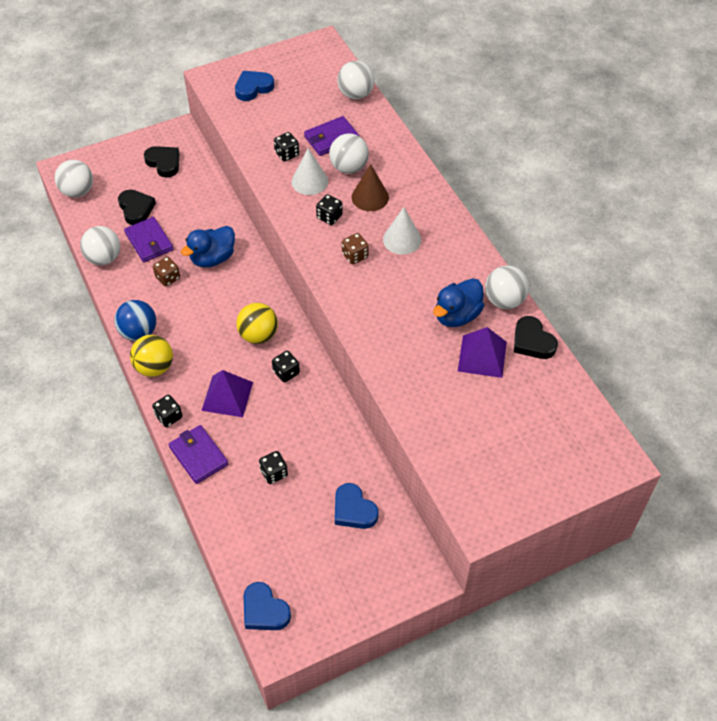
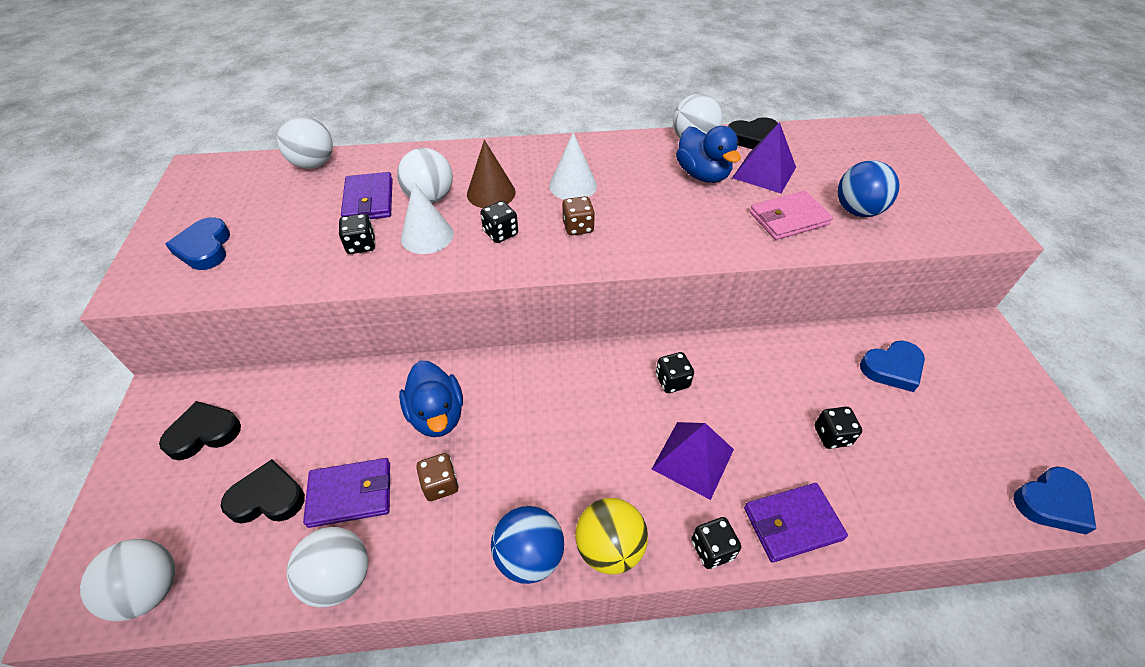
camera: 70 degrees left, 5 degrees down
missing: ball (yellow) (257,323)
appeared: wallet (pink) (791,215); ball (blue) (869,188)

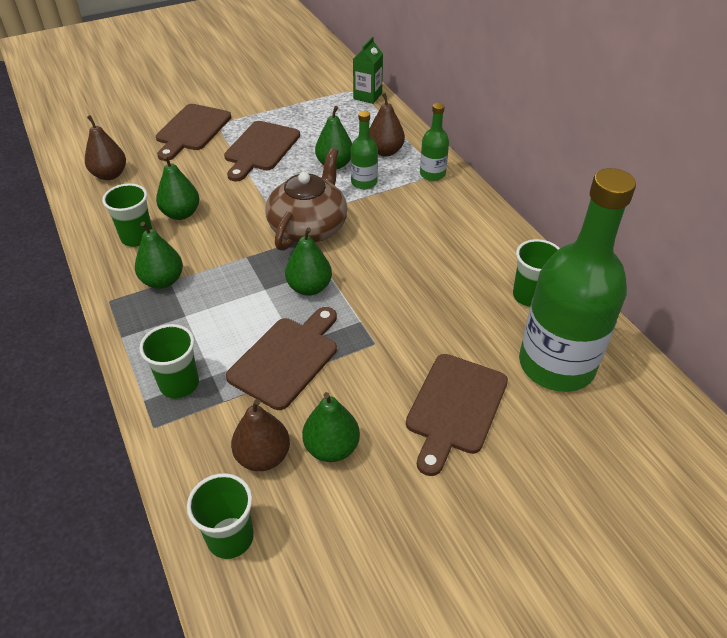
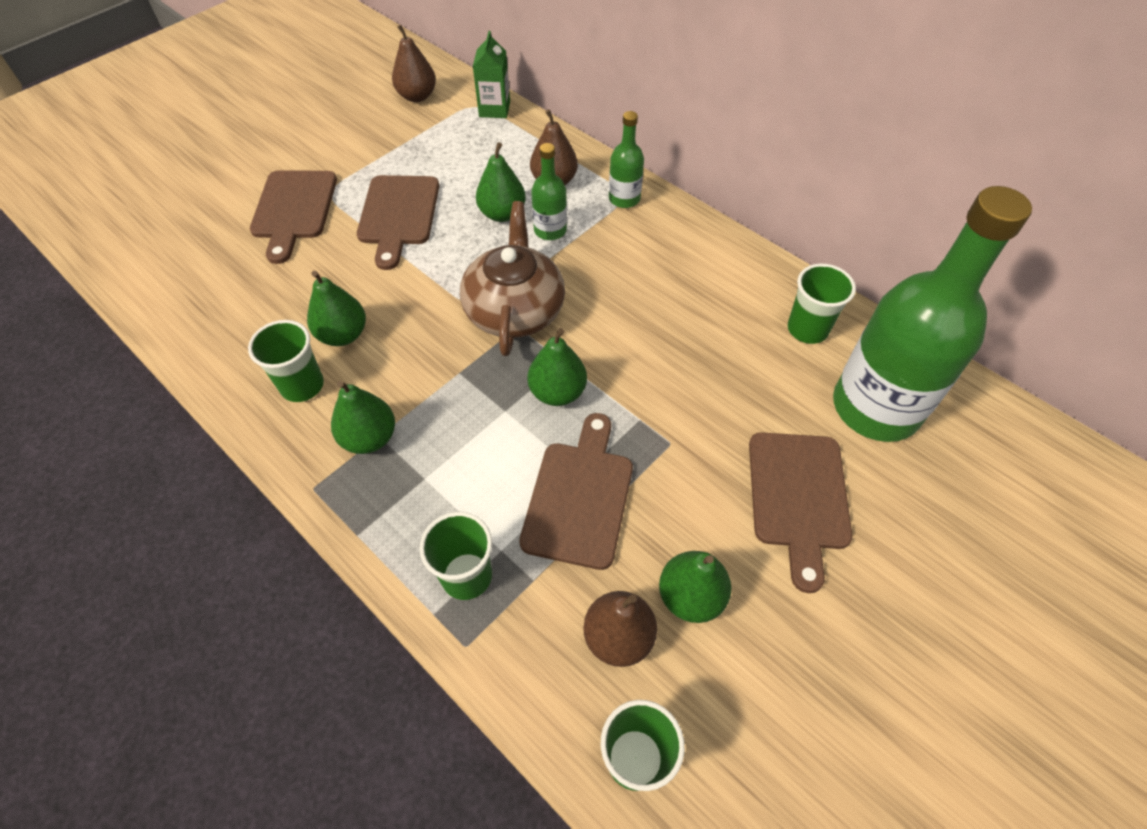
camera: 20 degrees left, 10 degrees up
relocated: pear (brown) (105,147) to (414,63)

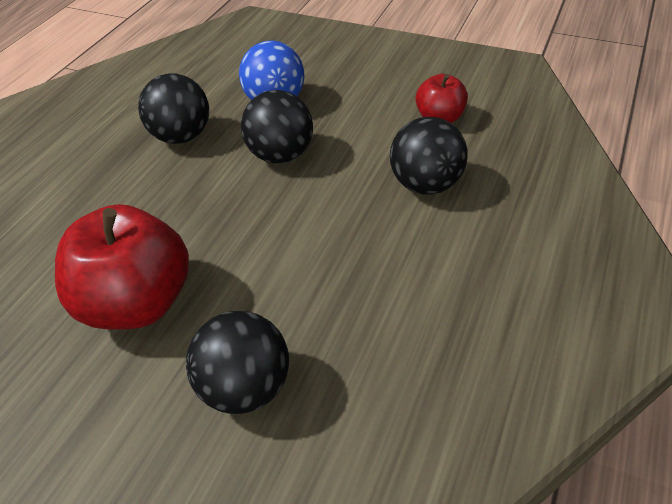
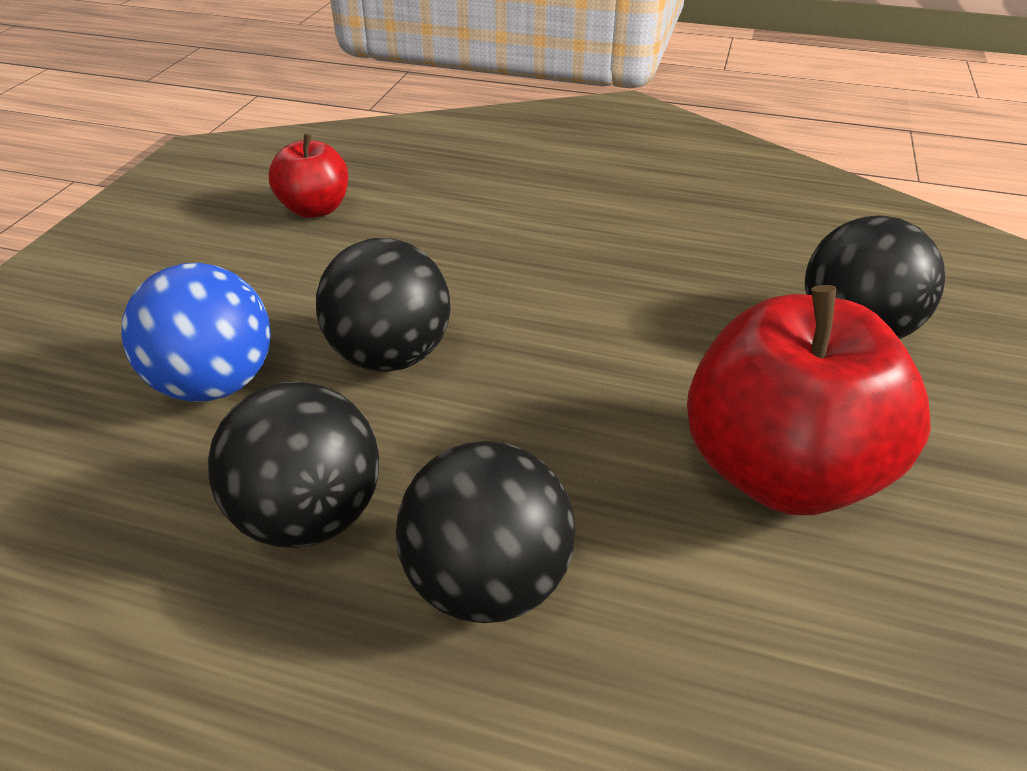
camera: 100 degrees left, 5 degrees down
relocated: ball (black) (429,156) to (486,532)

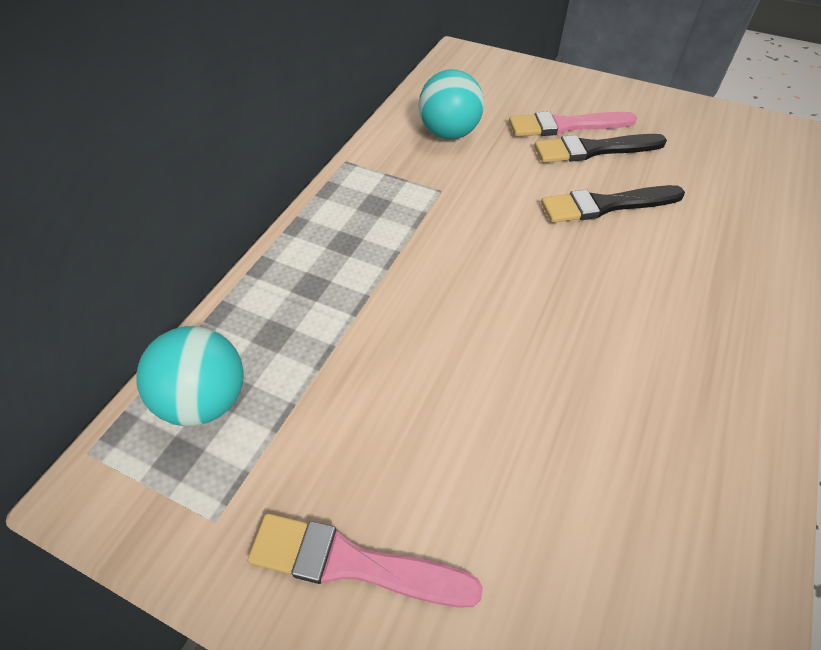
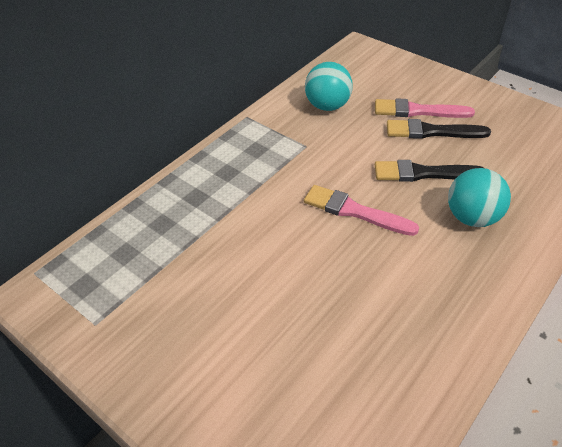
camera: 15 degrees right, 5 degrees down
relocated: ball (turquoise) (190,376) to (479,197); brush (pink) (365,560) to (361,210)

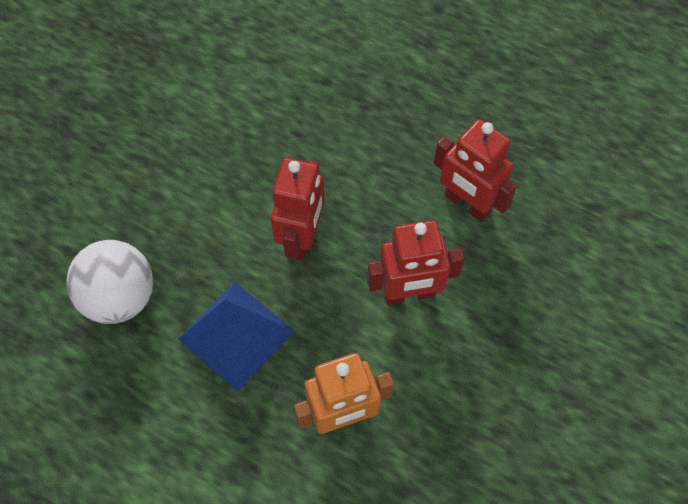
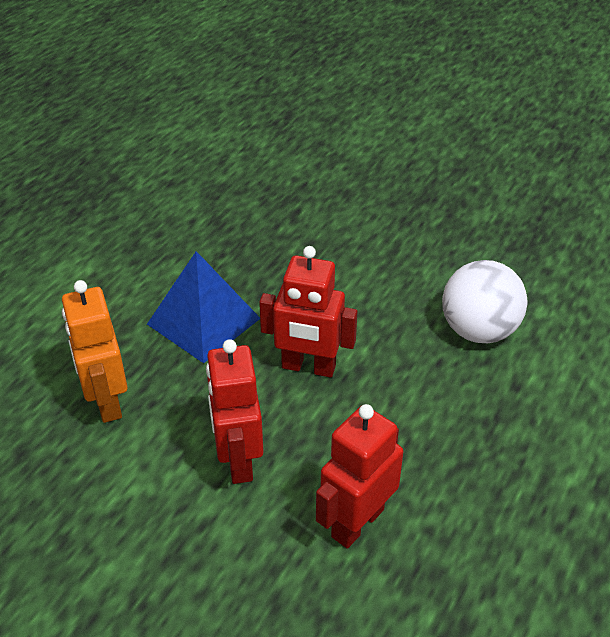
camera: 90 degrees right, 20 degrees down
relocated: ball (white) (109,282) to (484,301)

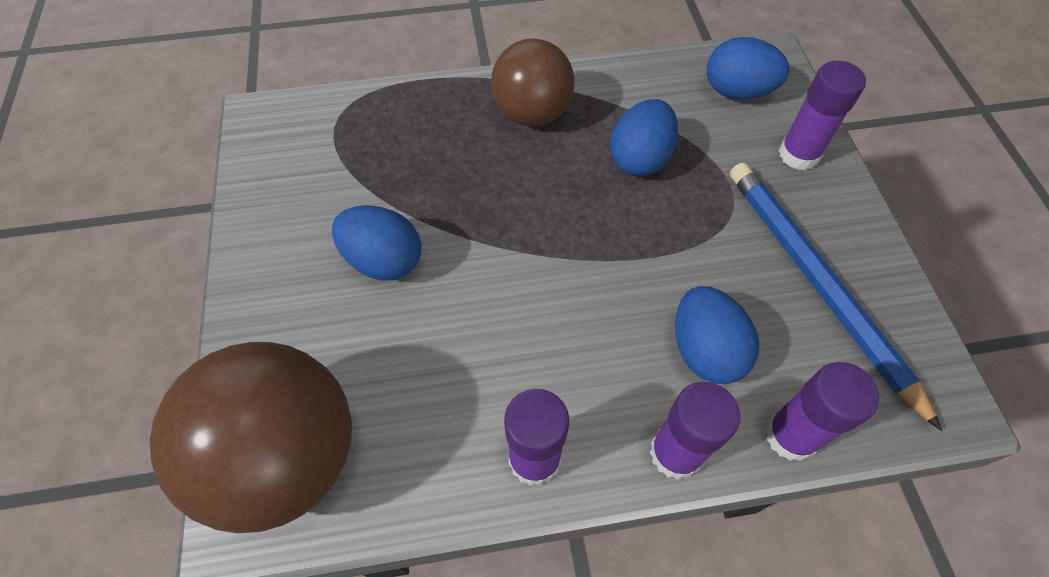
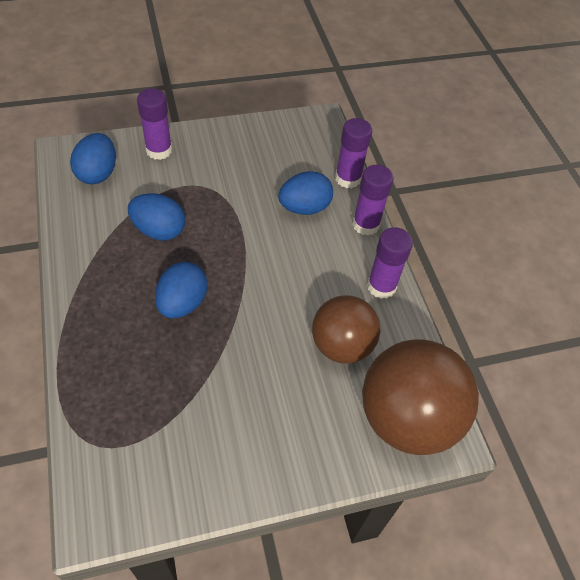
camera: 100 degrees left, 5 degrees down
missing: pencil (blue) (836,296)
relocated: egg (blue) (377,243) to (181,290); ball (brown) (532,82) to (346,329)

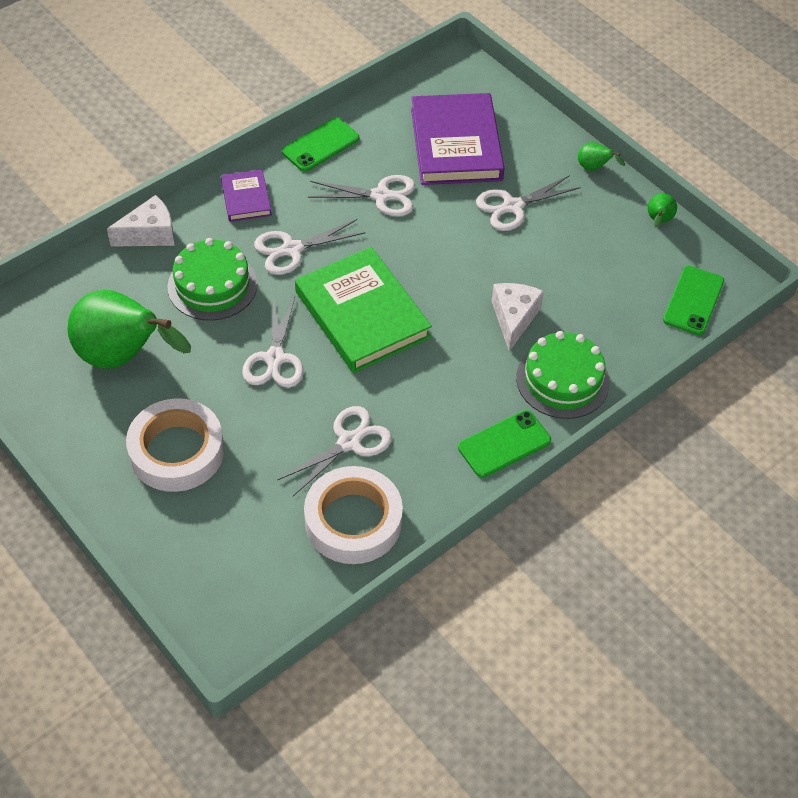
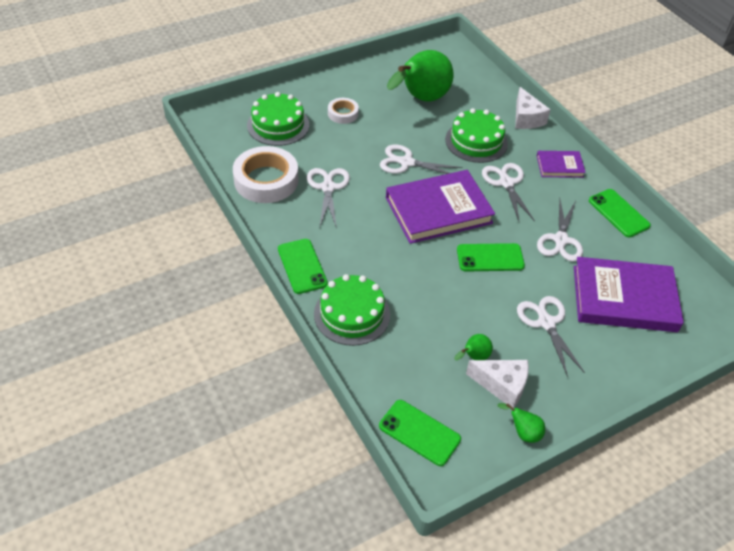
camera: 100 degrees right, 5 degrees down
appeared: cake (green) (278,119); phone (green) (491,257)
relocated: cheese (white) (518,317) to (497,384); pear (green) (601,156) to (474,347)
colour: book (green) (363,310) to book (purple) (440,207)
spun: scissors (white) (334,451) = (328,198) 150 degrees counterclockwise
size: tape (white) (175,445) = (343,111) x0.52

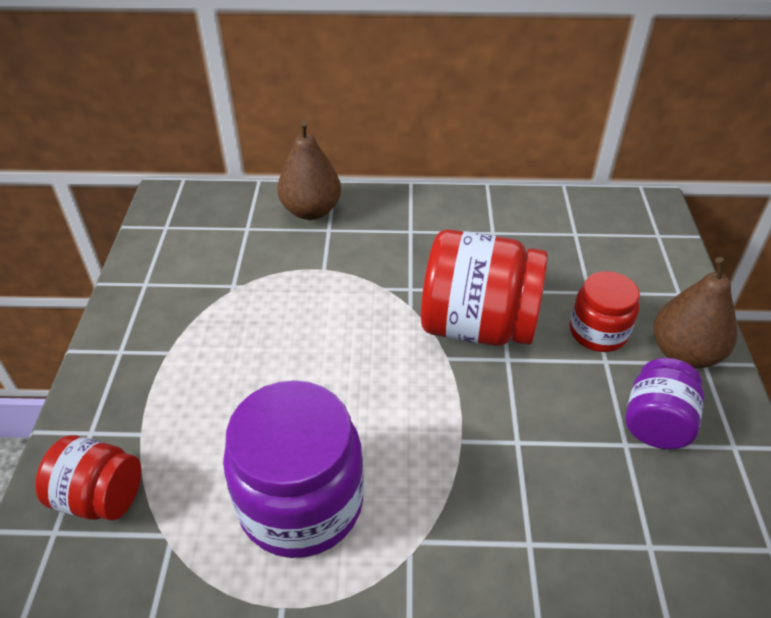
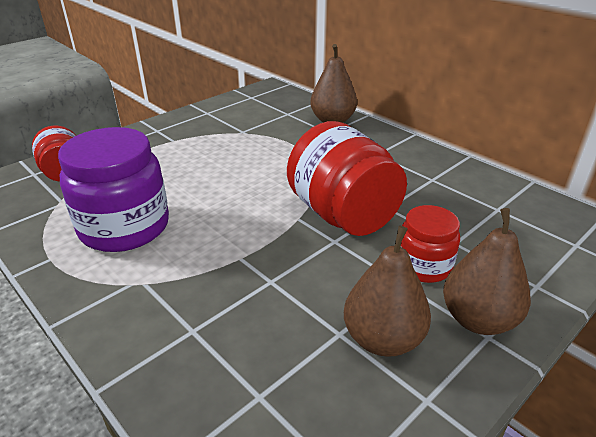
camera: 45 degrees right, 10 degrees down
exchanged: jar (purple) (665,403) to pear (brown) (387,291)

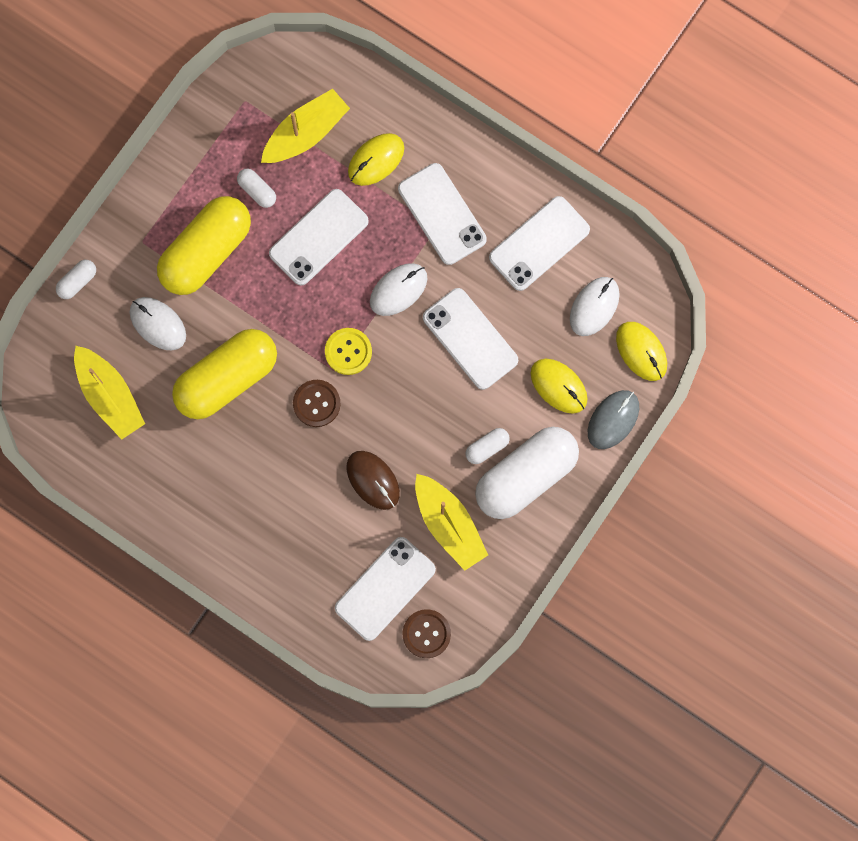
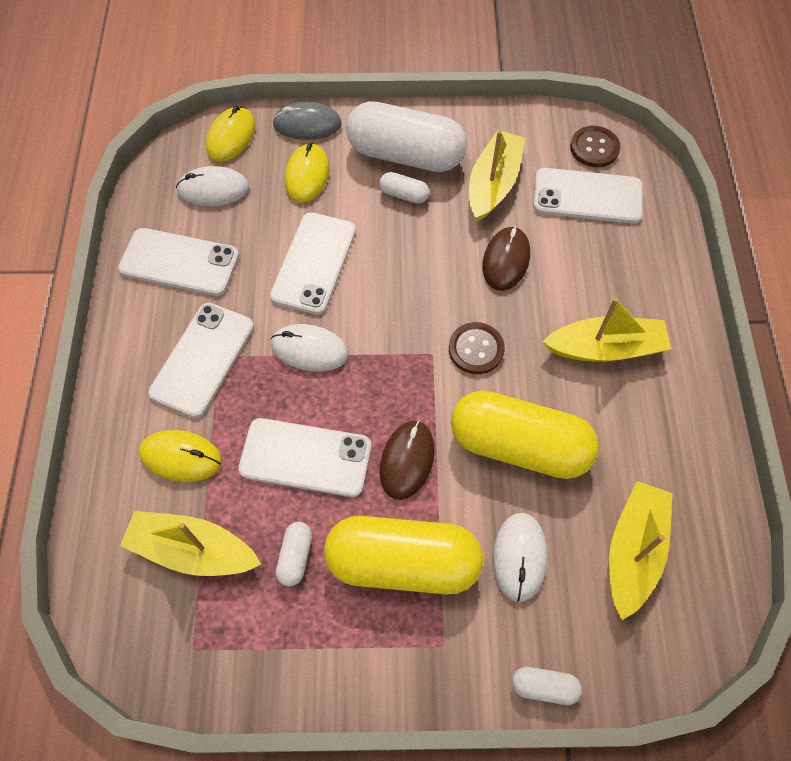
camera: 125 degrees left, 15 degrees down
missing: button (yellow) (348,351)
appeared: mouse (brown) (407,460); boat (yellow) (607,330)

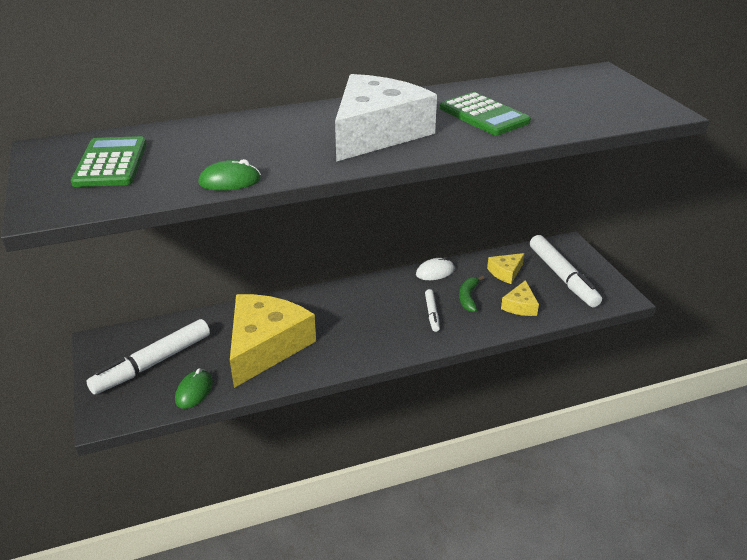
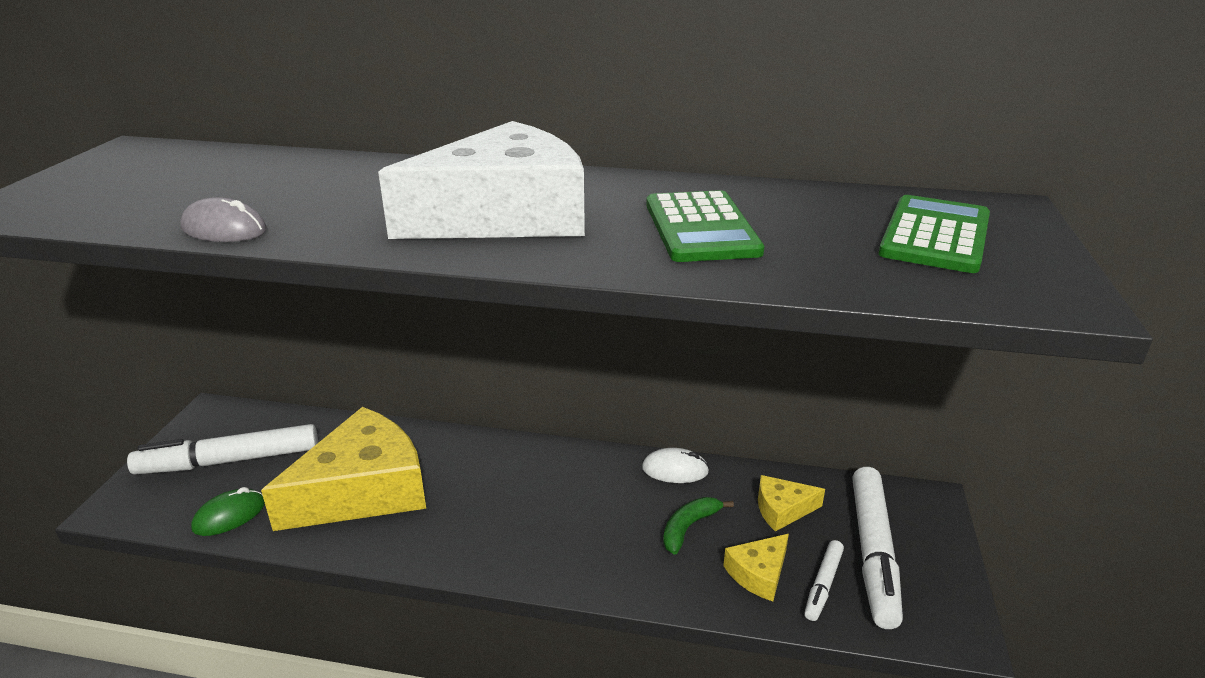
camera: 30 degrees right, 5 degrees down
relocated: calculator (green) (109,161) to (934,234); marker (white) (432,310) to (824,580)
colour: mouse (green) (229,175) to mouse (grey) (223,219)

